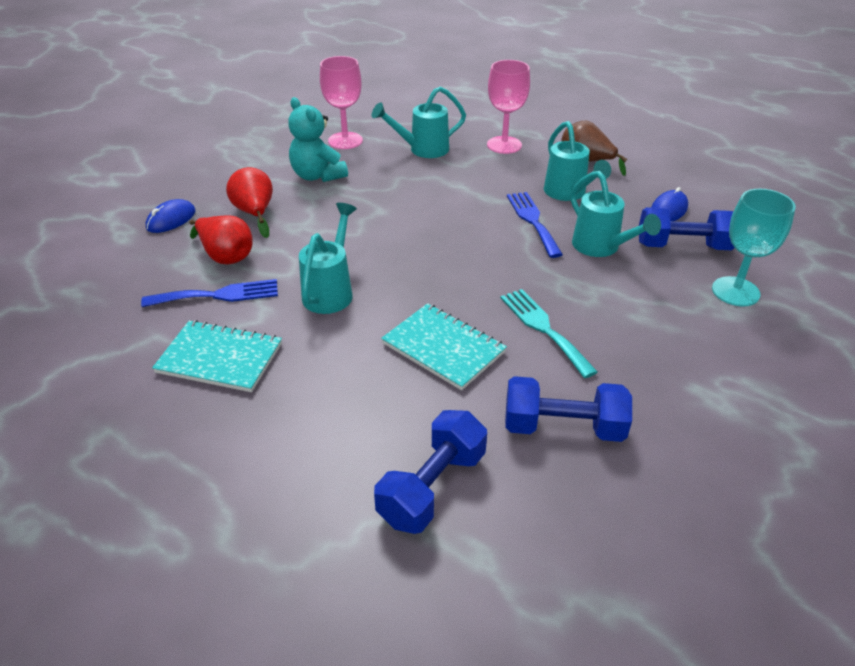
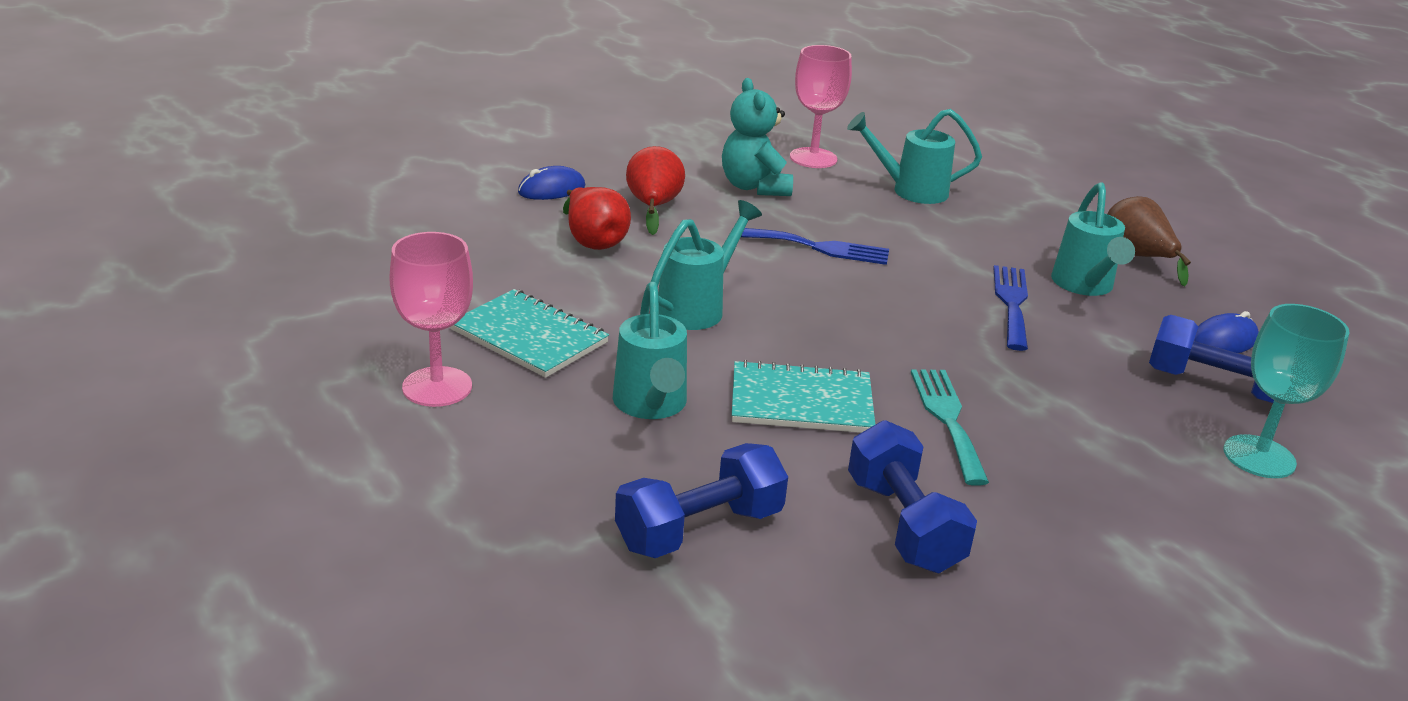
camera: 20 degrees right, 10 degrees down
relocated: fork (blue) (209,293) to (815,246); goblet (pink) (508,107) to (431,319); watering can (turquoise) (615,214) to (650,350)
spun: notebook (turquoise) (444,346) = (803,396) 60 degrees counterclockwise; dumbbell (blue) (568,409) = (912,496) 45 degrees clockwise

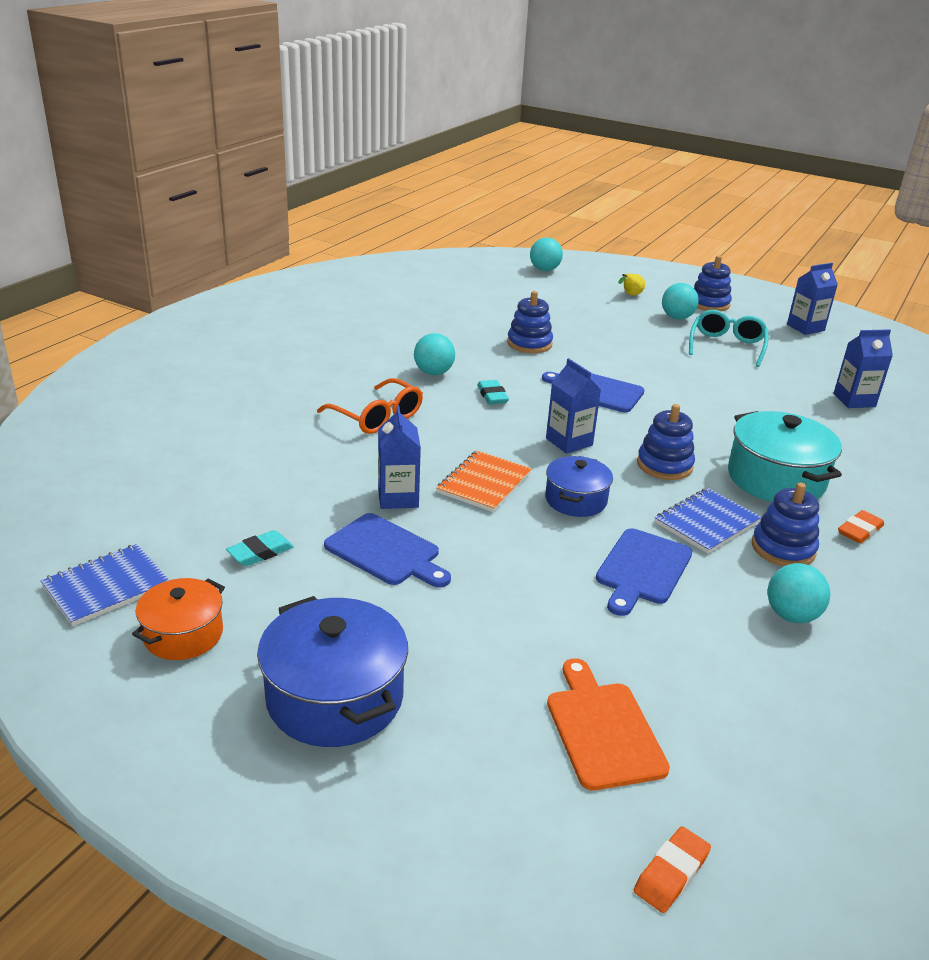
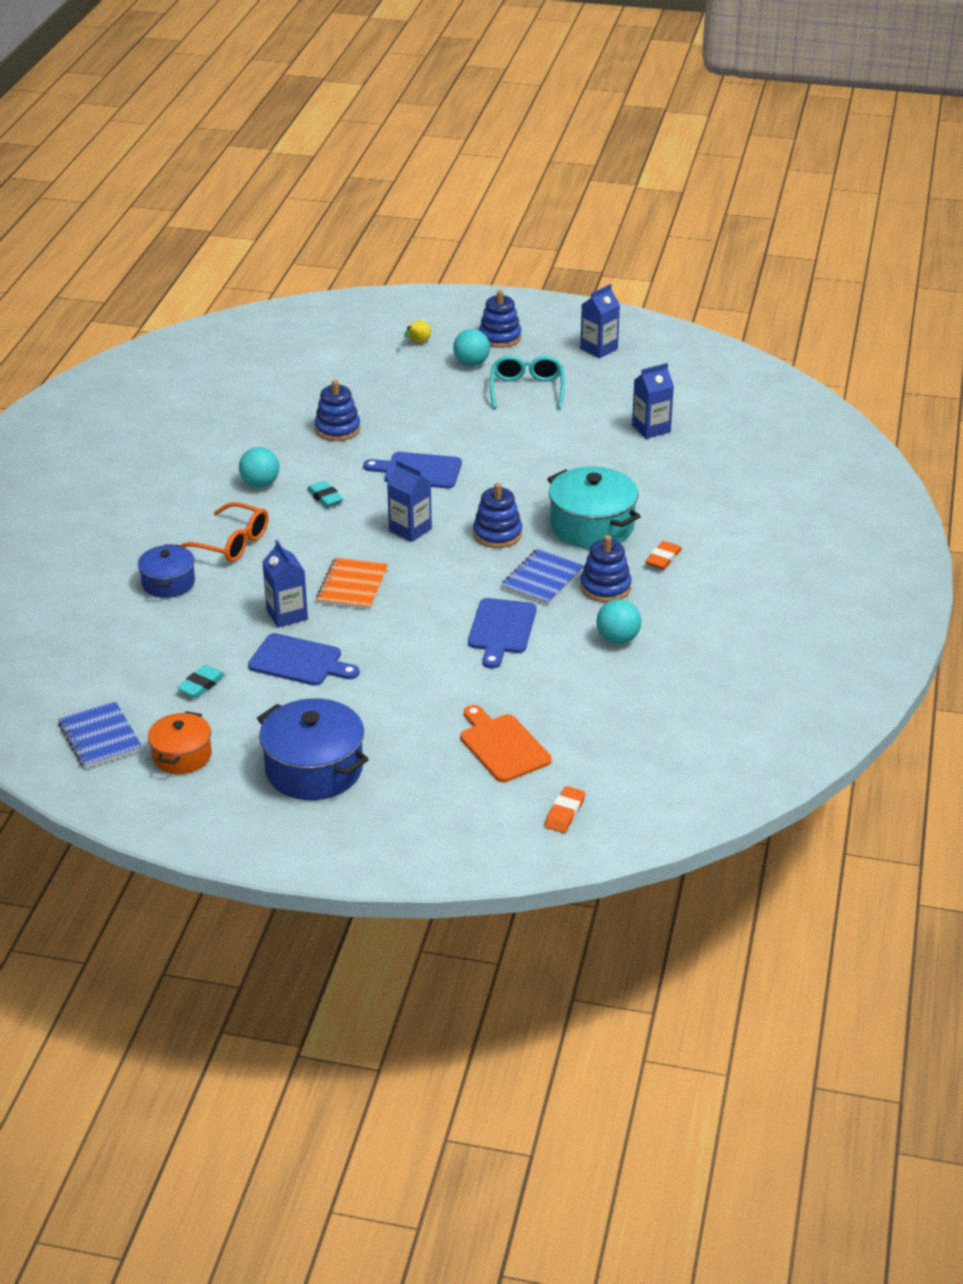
camera: 15 degrees left, 5 degrees up
missing: ball (turquoise) (546,254)
relocated: pot (blue) (579,486) to (166,571)
spun: notebook (blue) (105,585) = (100,735) 60 degrees counterclockwise

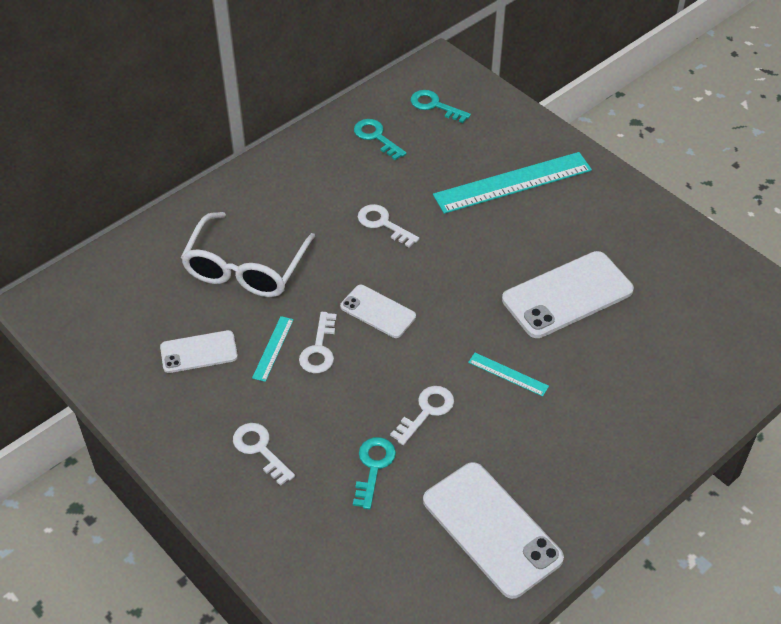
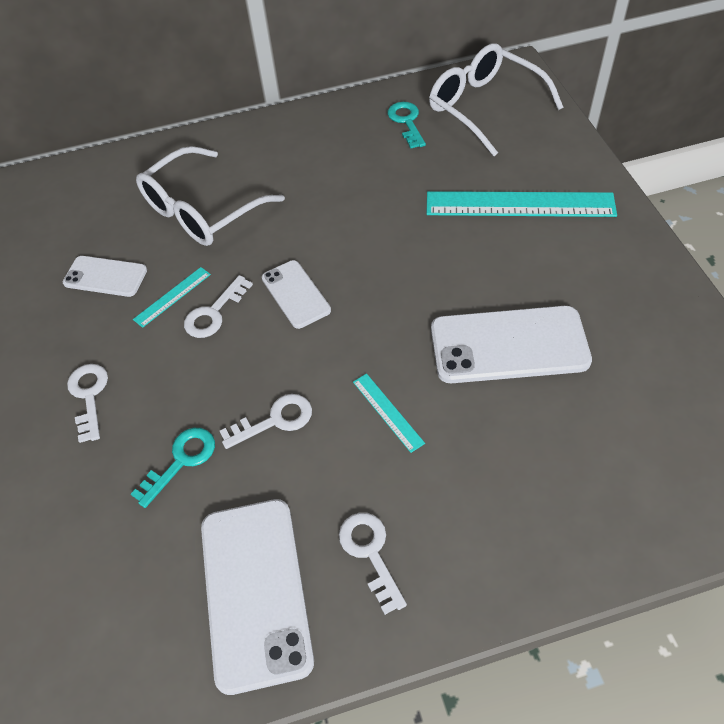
camera: 30 degrees right, 5 degrees up
relocated: key (white) (388,225) to (373,564)
exchanged: key (turquoise) (440,106) to glasses (white) (496,99)

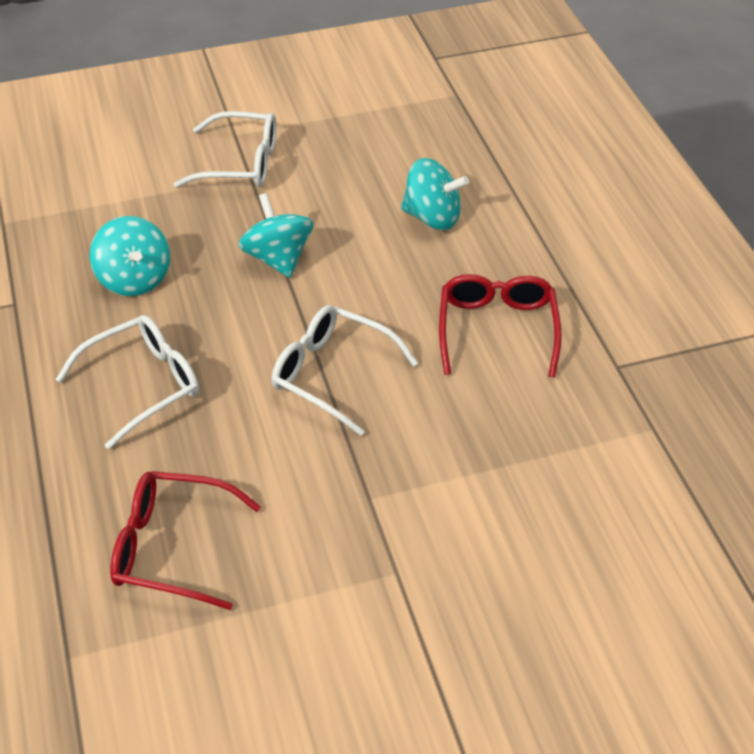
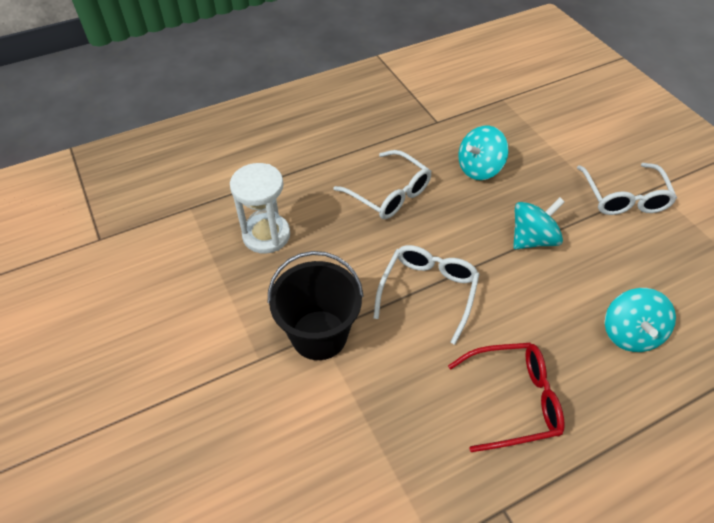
camera: 80 degrees right, 5 degrees up
appeared: bucket (black) (316,305)
exchanged: glasses (red) (185,540) to hourglass (white) (260,208)

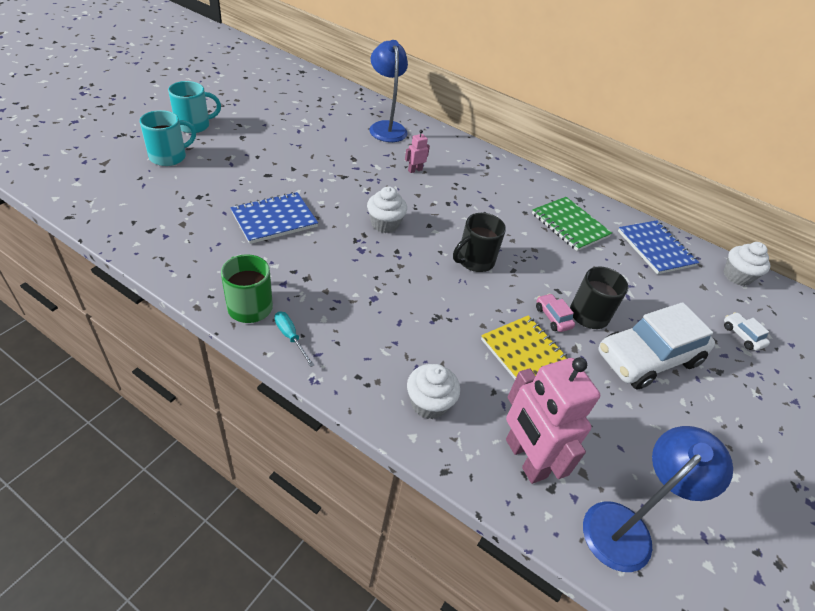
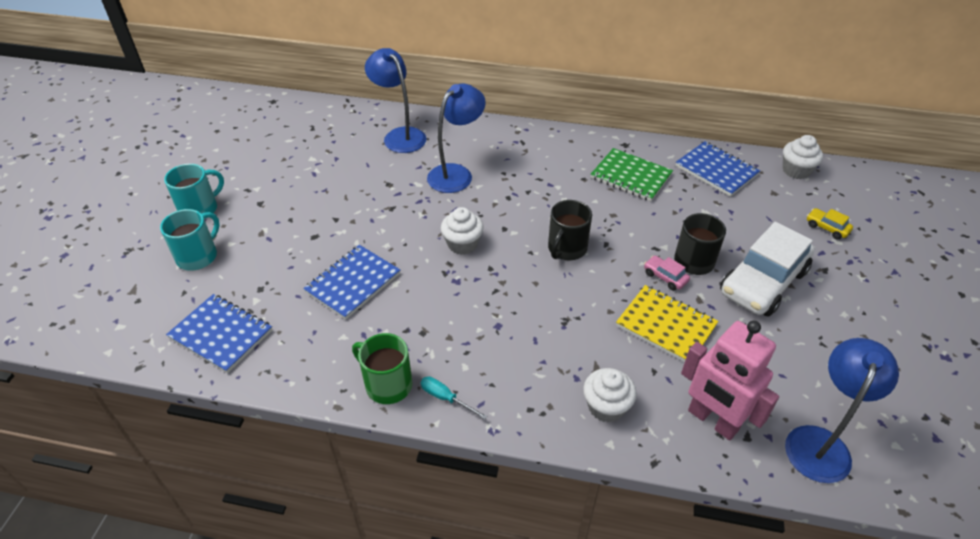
camera: 15 degrees left, 0 degrees up
appeared: notebook (blue) (219,333)
exchanged: robot (pink) (417,151) to lamp (blue) (456,138)
colour: car (white) (747,331) to car (yellow) (830,223)

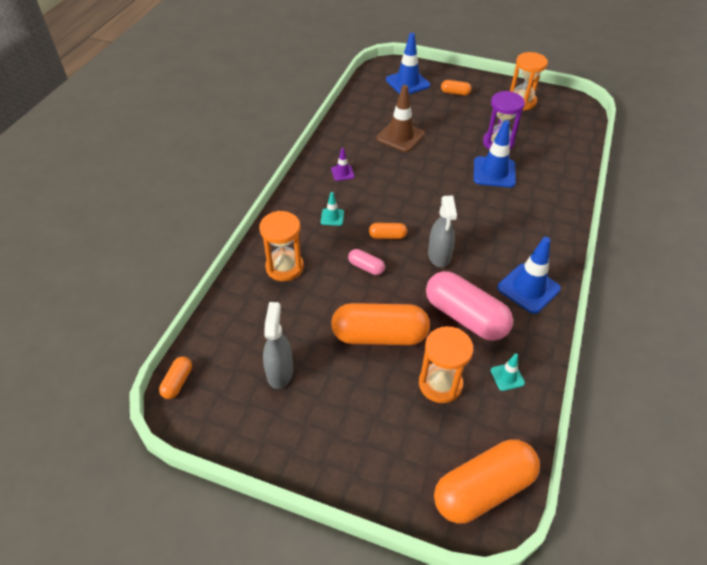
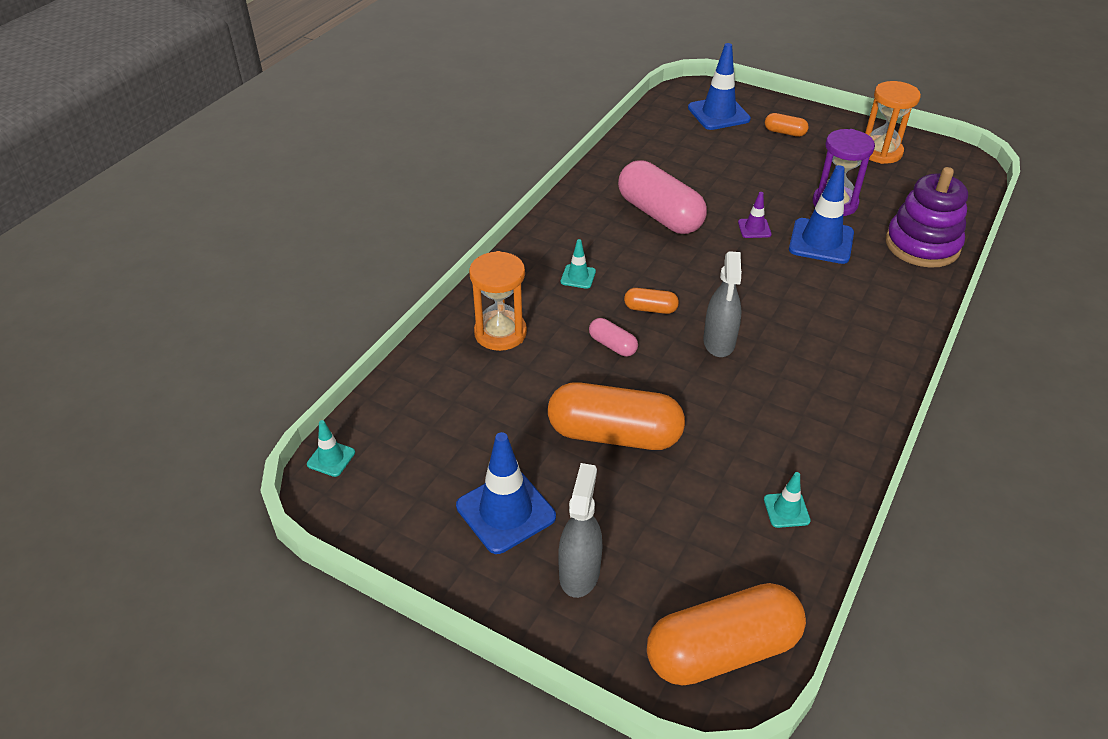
camera: 10 degrees right, 5 degrees down
missing: traffic cone (brown) (400,118); hourglass (orange) (446,364)
appeared: stacking toy (purple) (926,217)
relocated: spray bottle (grey) (278,345) to (580,530); traffic cone (purple) (343,164) to (755,215); capsule (pink) (469,306) to (662,197); traffic cone (blue) (529,275) to (506,493)
exchanged: capsule (orange) (175,377) to traffic cone (turquoise) (331,448)

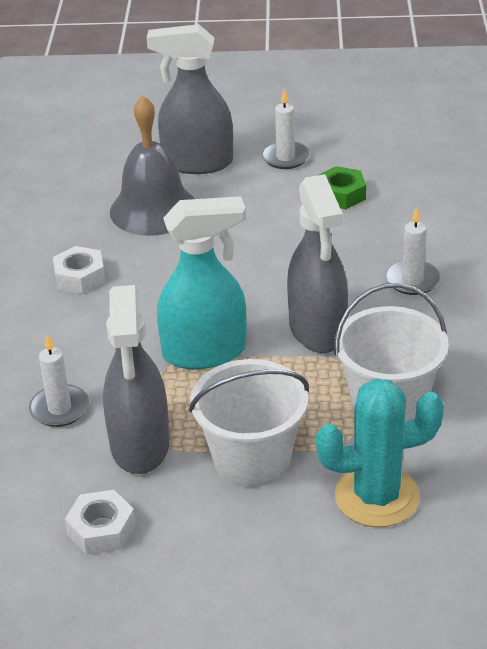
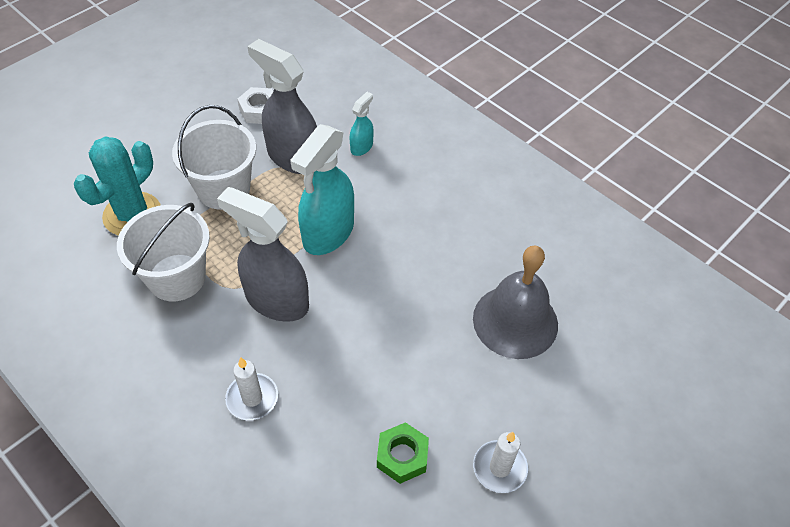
camera: 130 degrees right, 15 degrees up
missing: nut (white) (79,270); spray bottle (grey) (190,99)
exchanged: candle (white) (59,380) to spray bottle (turquoise) (362,124)

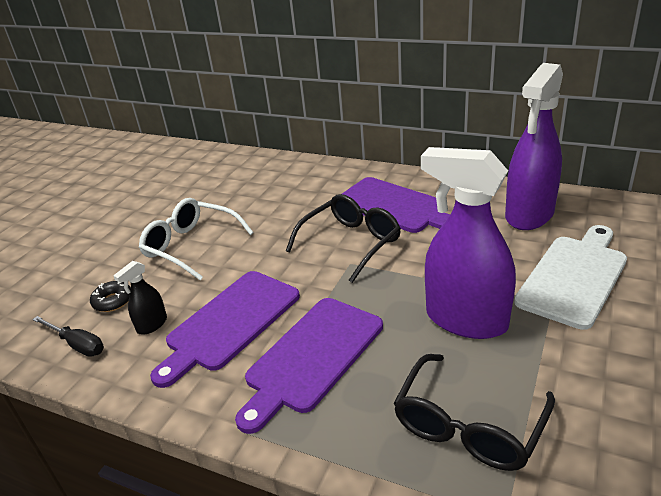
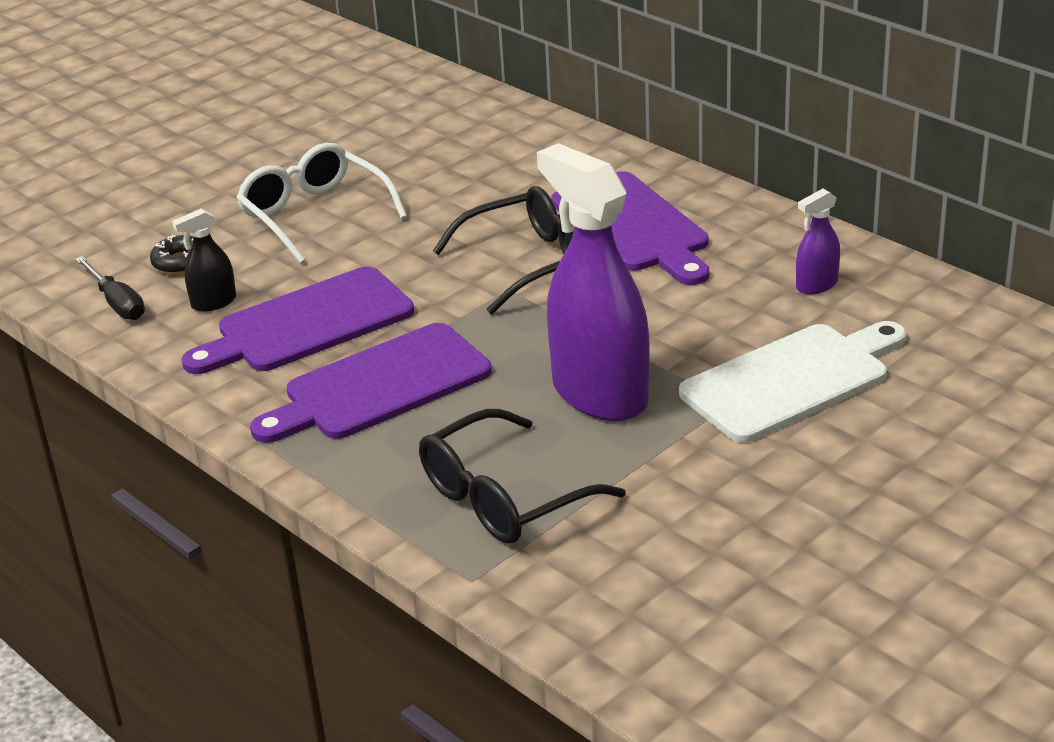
camera: 20 degrees right, 0 degrees up
size: spray bottle (purple) (534,146) = (818,242) x0.44

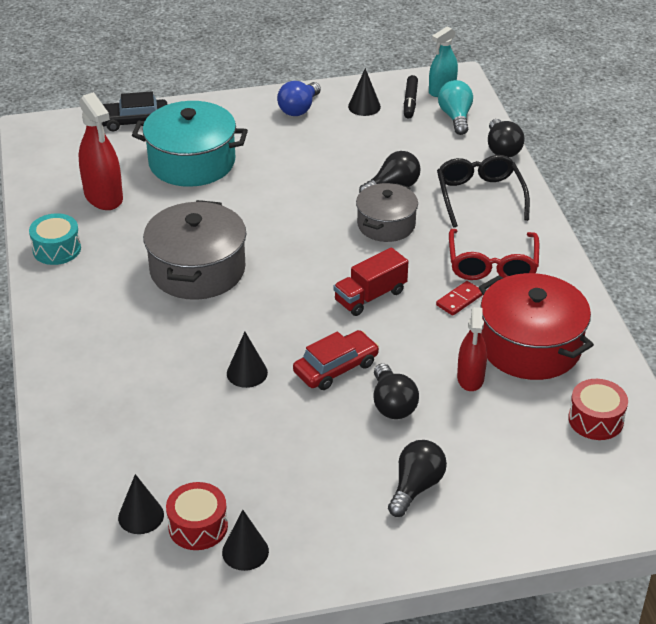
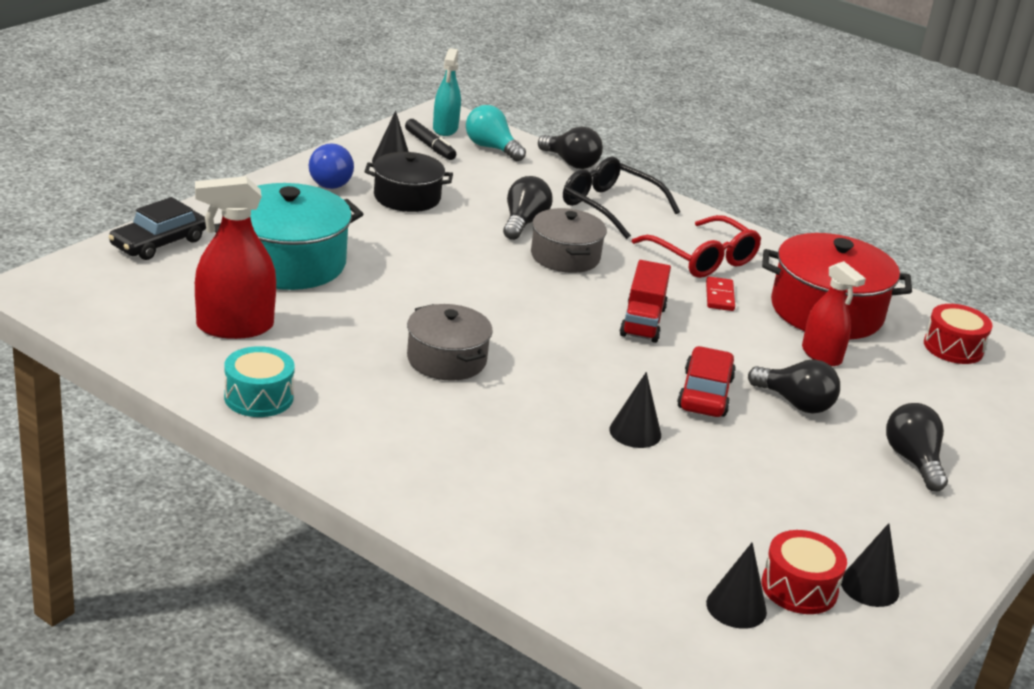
camera: 45 degrees left, 10 degrees down
appeared: pot (black) (409,182)
spun: spray bottle (red) (101,151) = (235,257) 150 degrees clockwise
size: pot (grey) (194,250) = (450,342) x0.63

